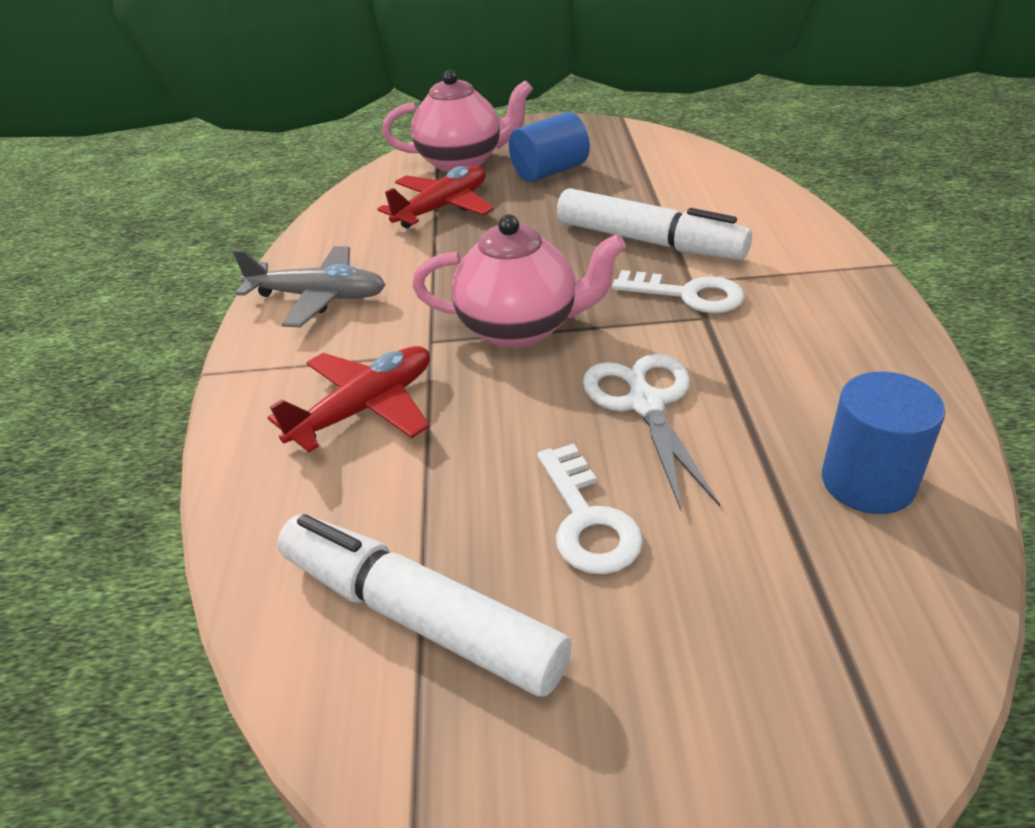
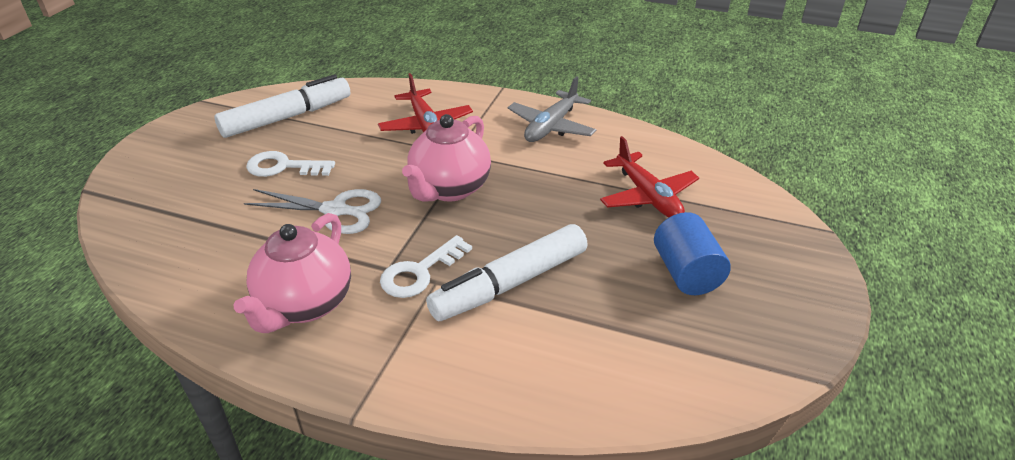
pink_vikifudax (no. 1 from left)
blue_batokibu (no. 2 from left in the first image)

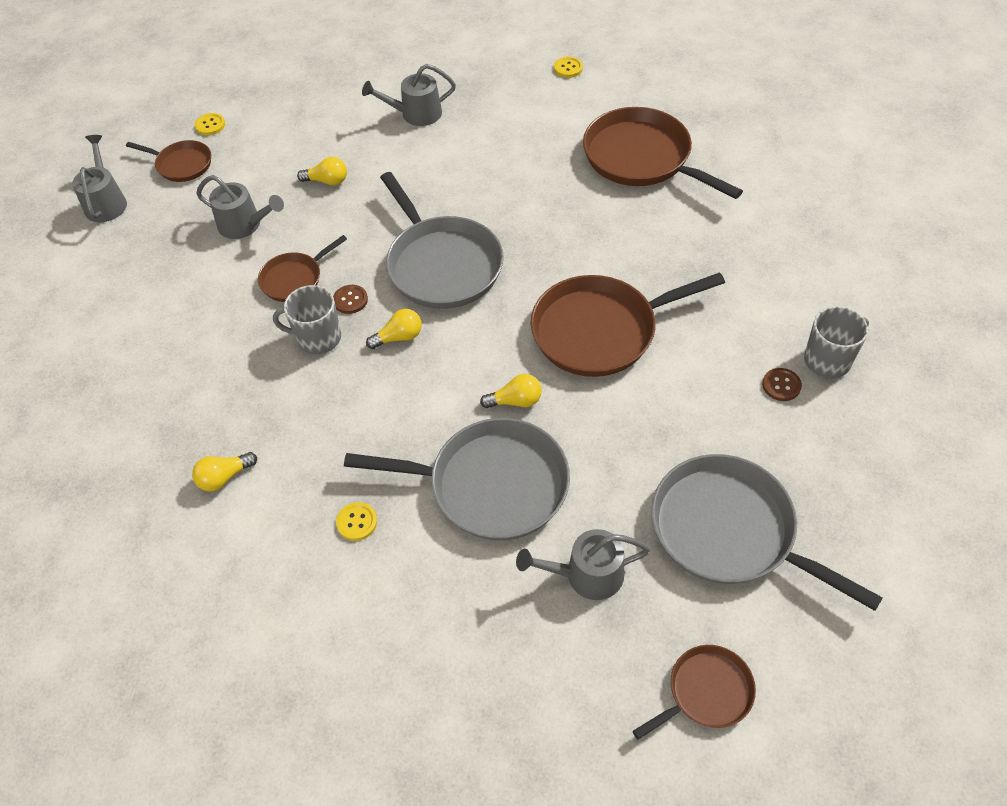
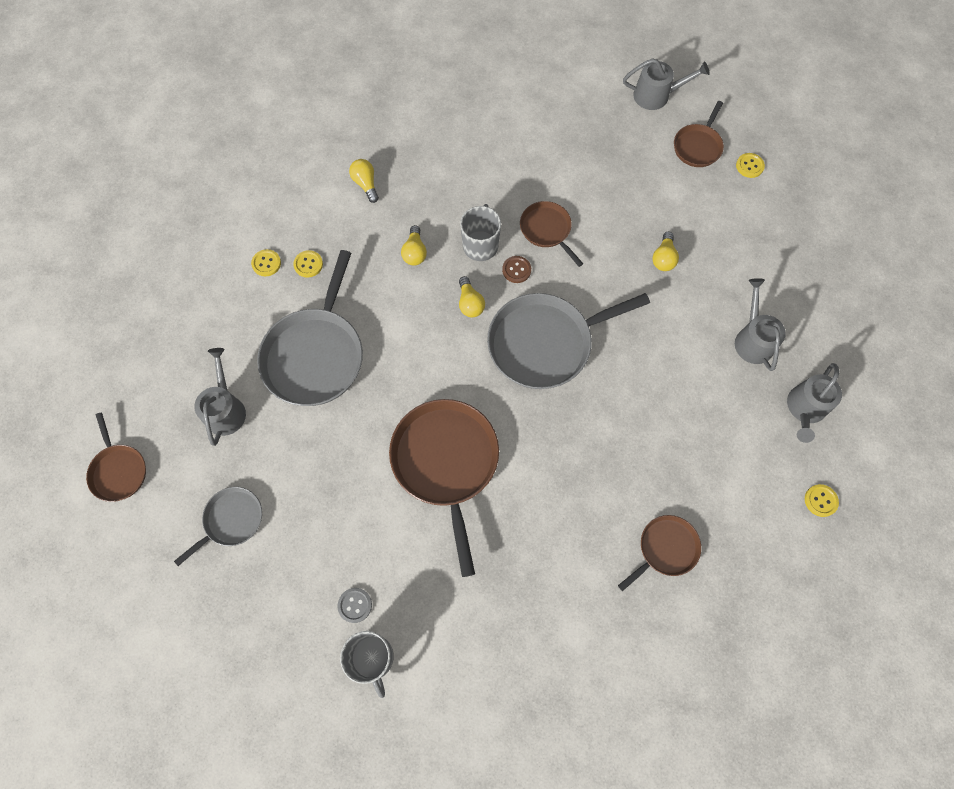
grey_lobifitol (no. 1 from left)
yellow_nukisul (no. 1 from left)
grey_nukisul
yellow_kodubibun (no. 2 from left)
brown_lobifitol (no. 4 from left)
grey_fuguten (no. 4 from left)

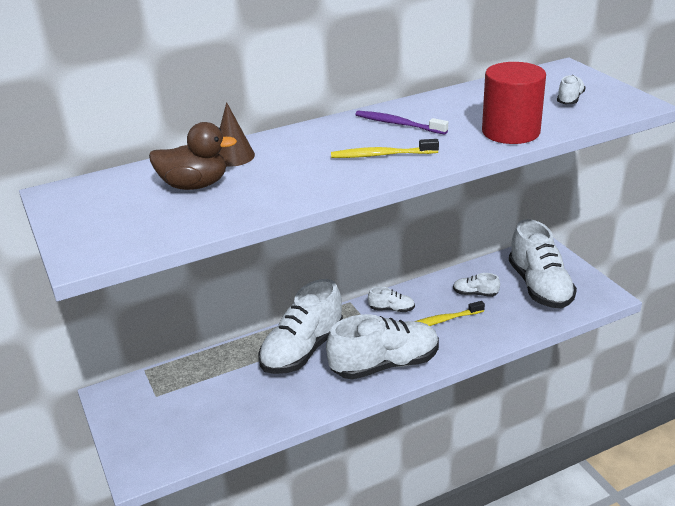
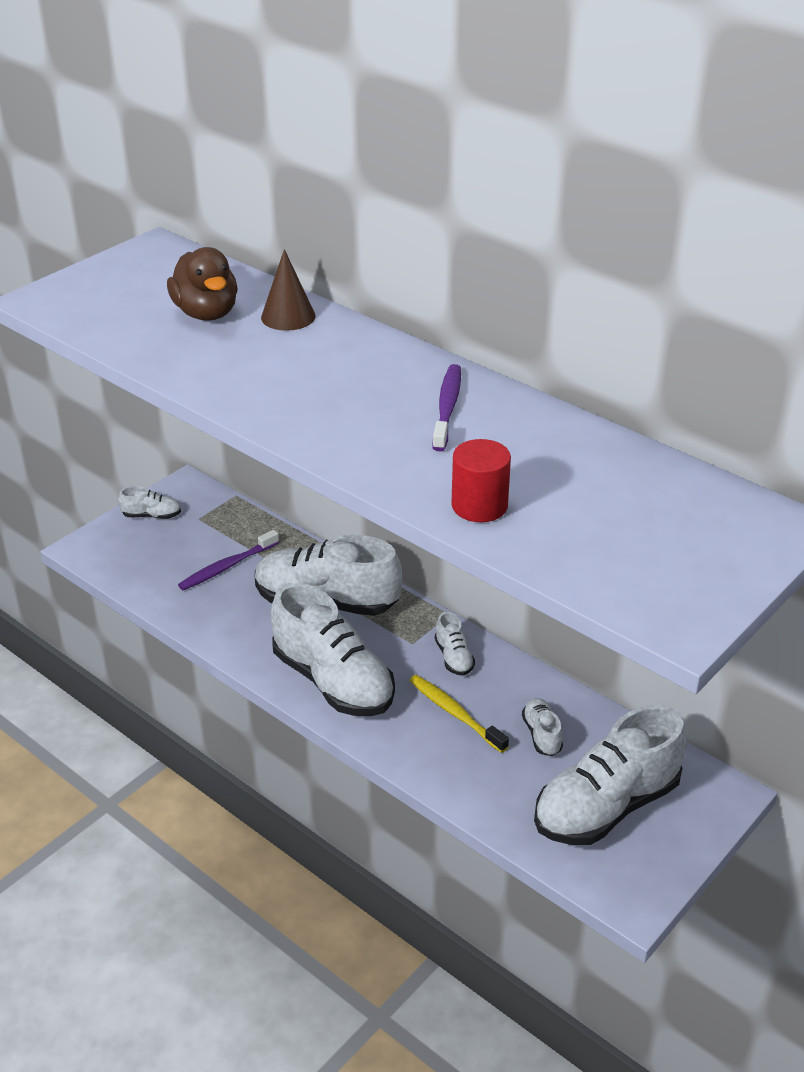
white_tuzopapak (no. 1 from left)
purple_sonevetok (no. 1 from left)
red_batokibu
yellow_sonevetok (no. 1 from left in the first image)

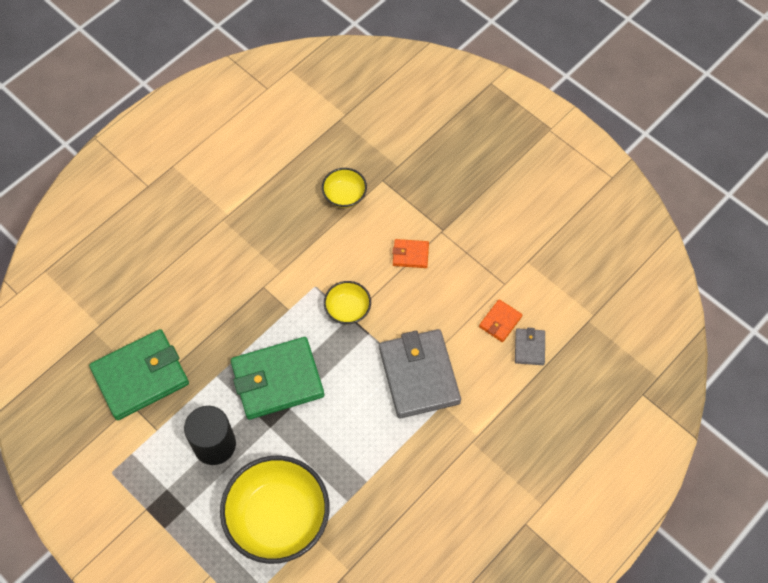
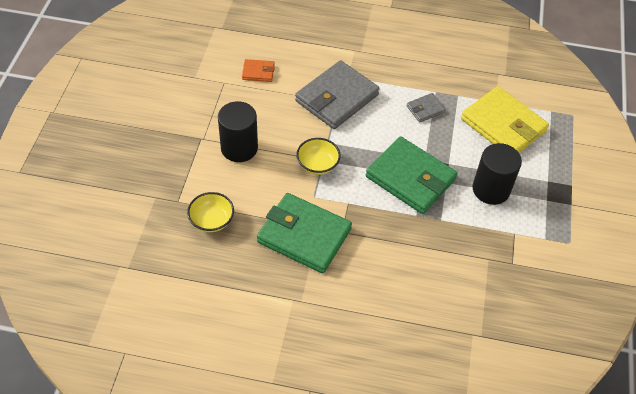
black_batokibu (no. 1 from left)
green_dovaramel (no. 1 from left)
grey_dovaramel (no. 2 from left)
yellow_dovaramel

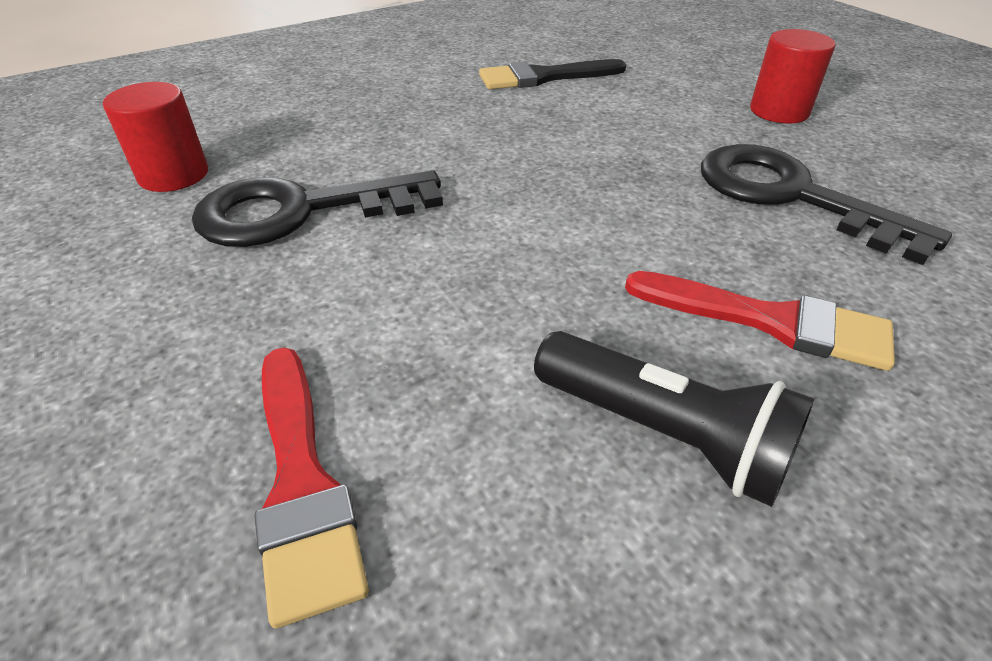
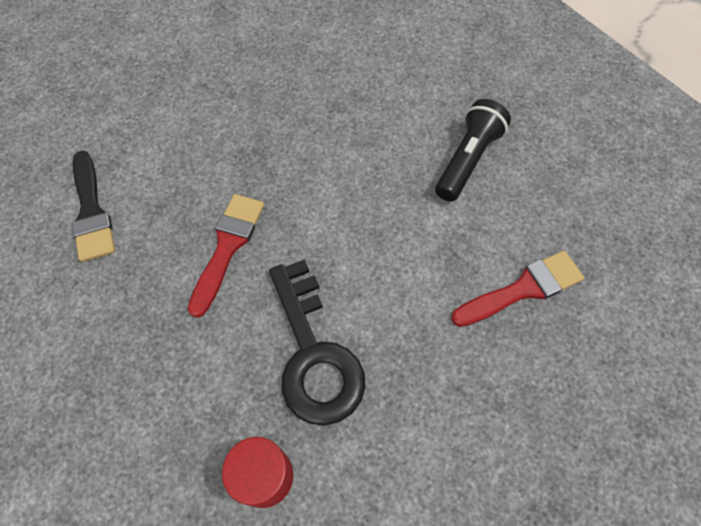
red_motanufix (no. 1 from left)
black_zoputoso (no. 2 from left in the first image)
red_batokibu (no. 2 from left in the first image)

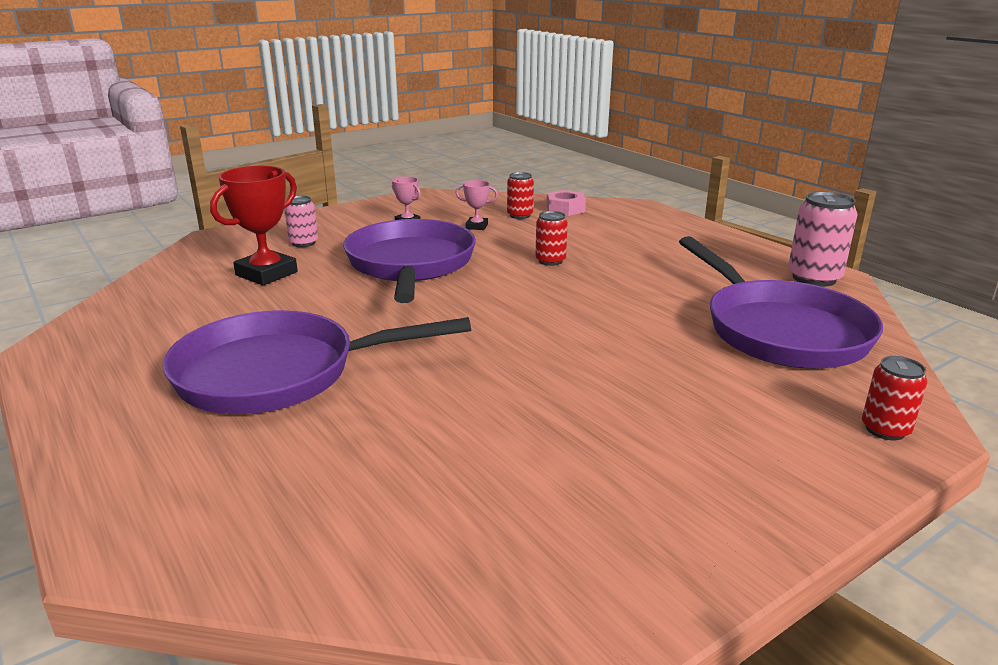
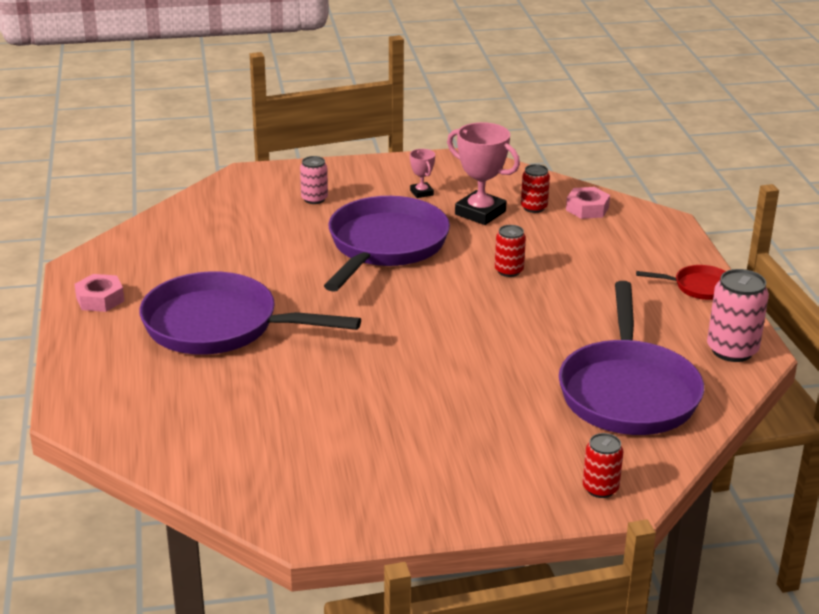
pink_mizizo (no. 1 from left)
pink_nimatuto (no. 2 from left)
red_lobifitol
red_nimatuto

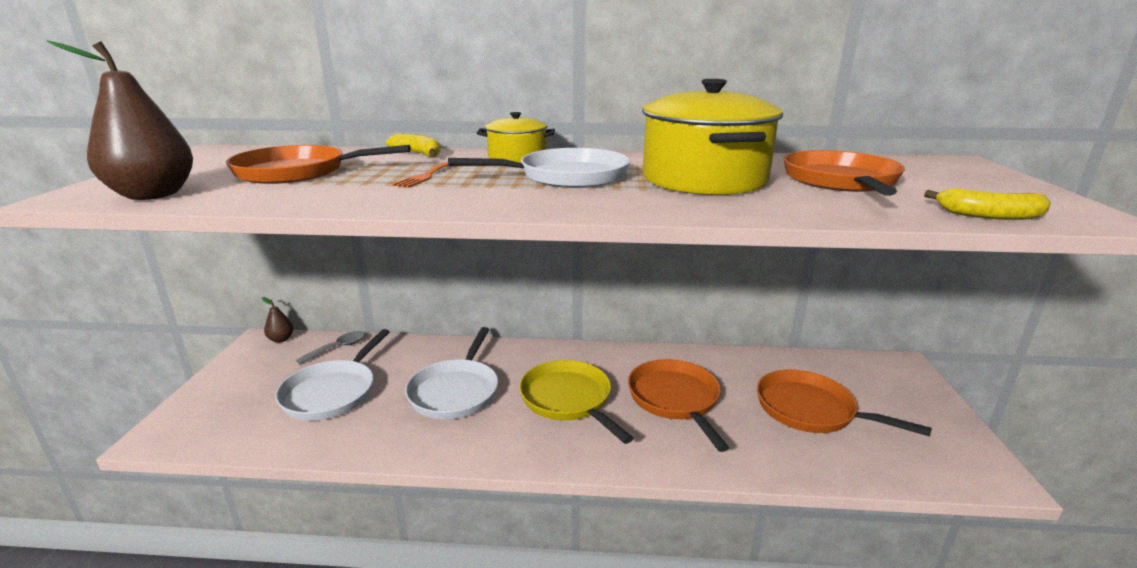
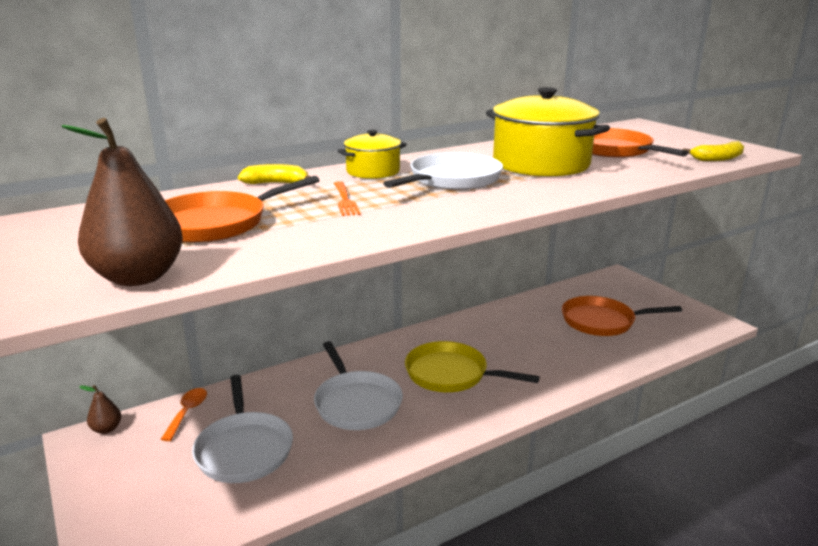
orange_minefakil
orange_lobifitol (no. 2 from left in the first image)

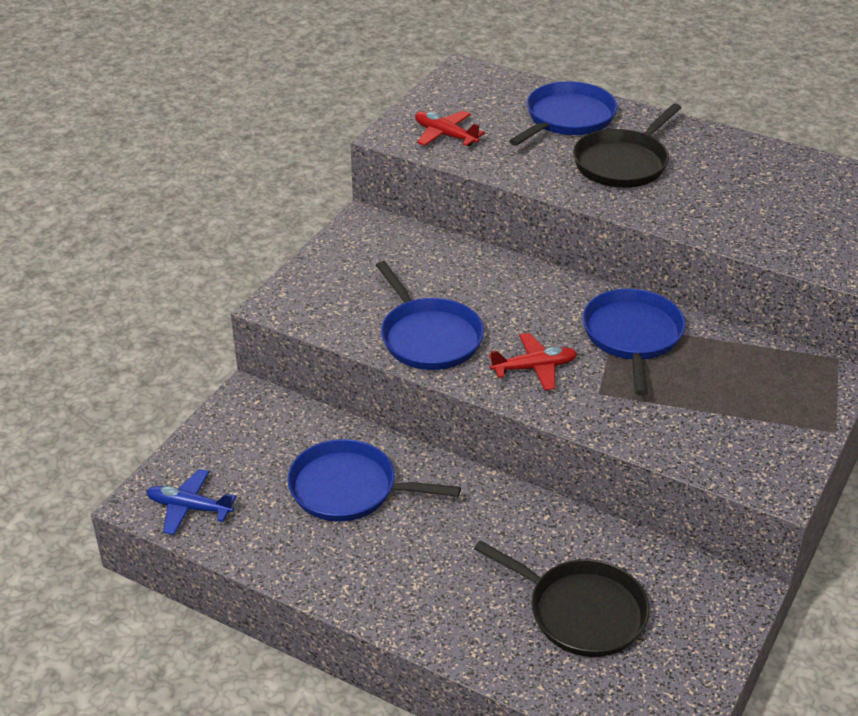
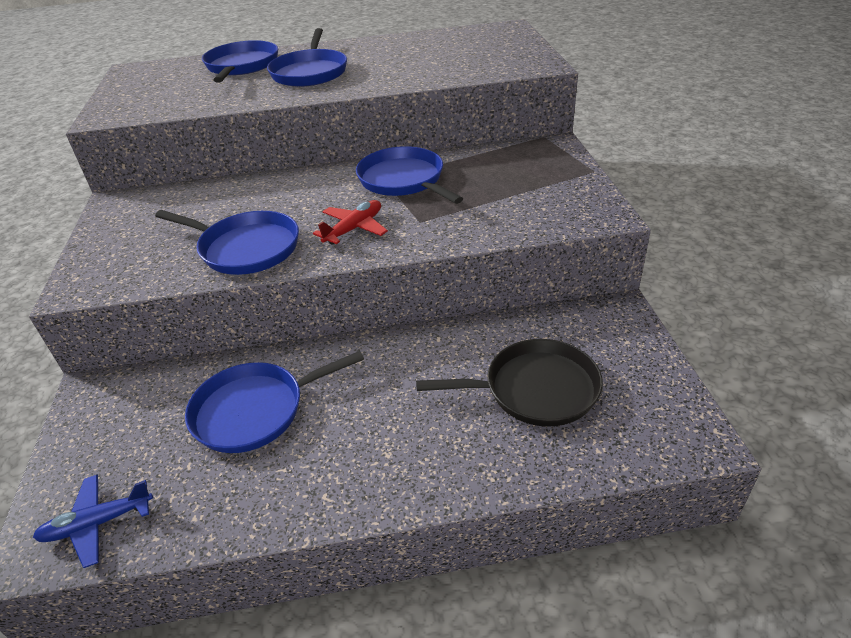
blue_lobifitol (no. 4 from left)
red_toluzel (no. 1 from left in the first image)

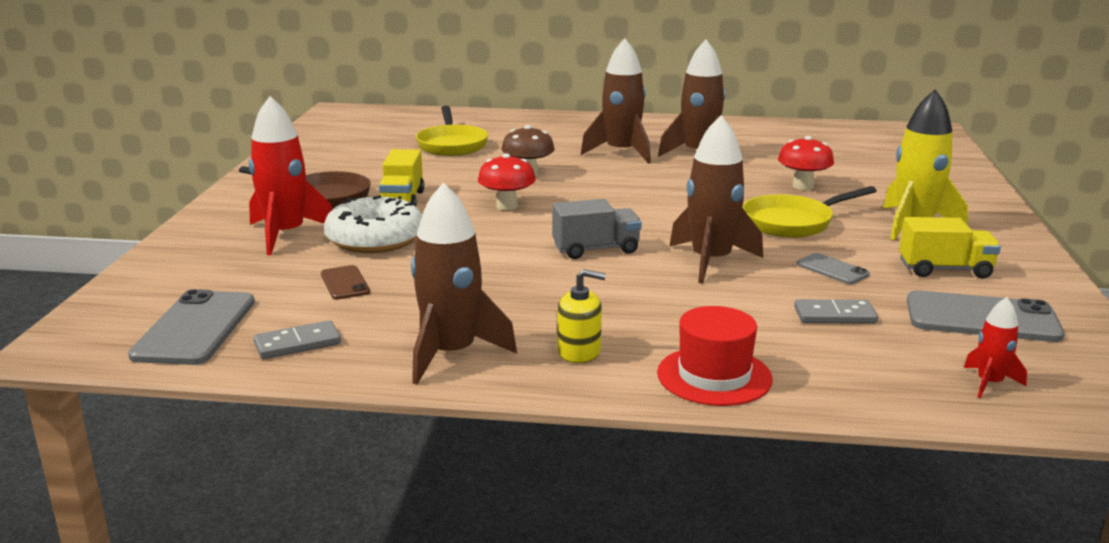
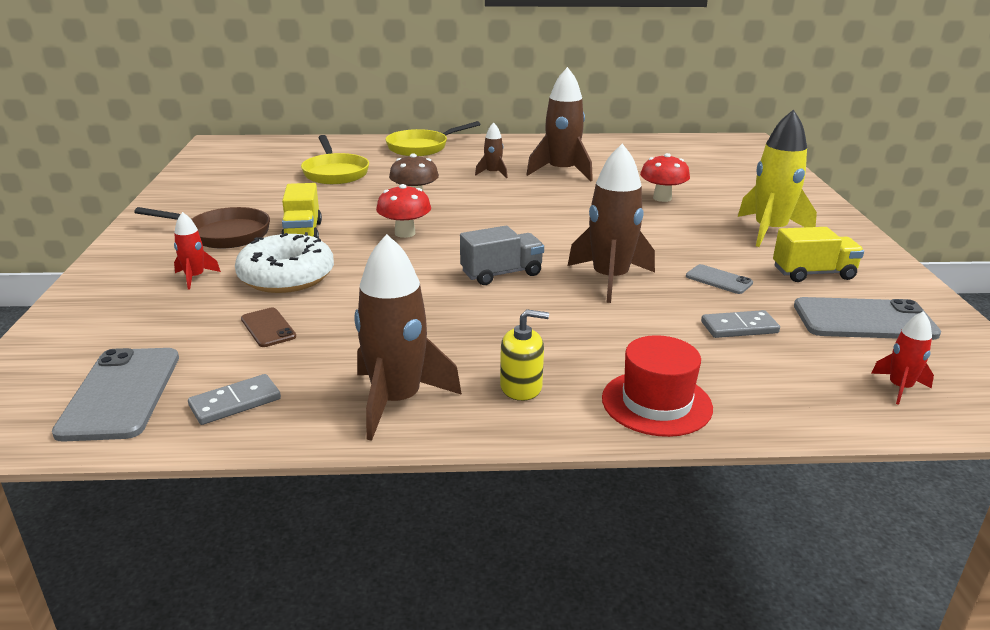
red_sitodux (no. 1 from left)
yellow_lobifitol (no. 2 from left)
brown_sitodux (no. 2 from left)

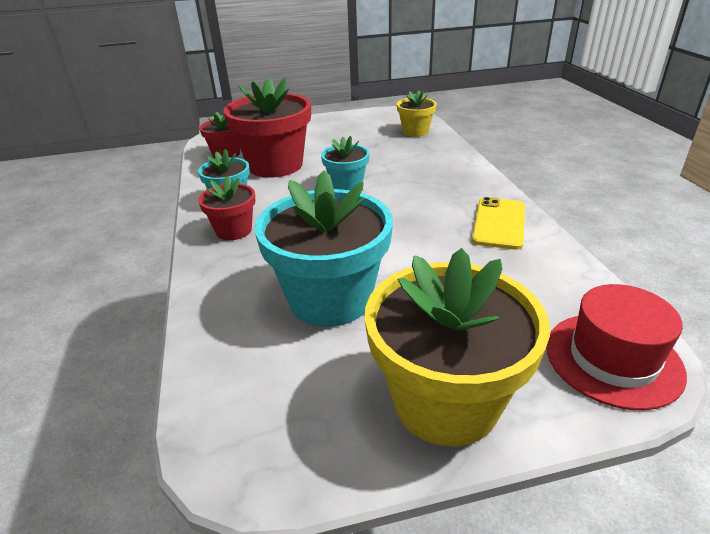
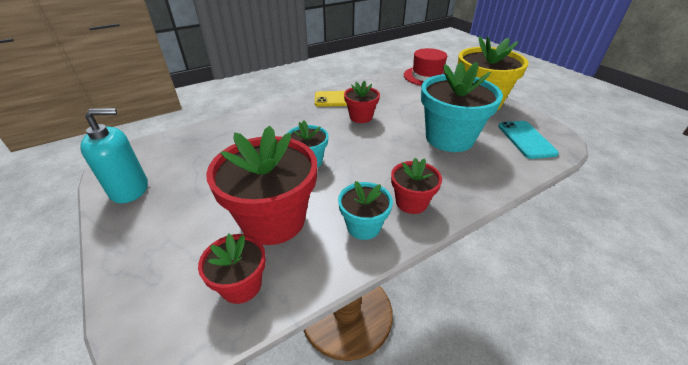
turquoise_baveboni
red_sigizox (no. 3 from left)
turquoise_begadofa
yellow_sigizox (no. 1 from left in the first image)

